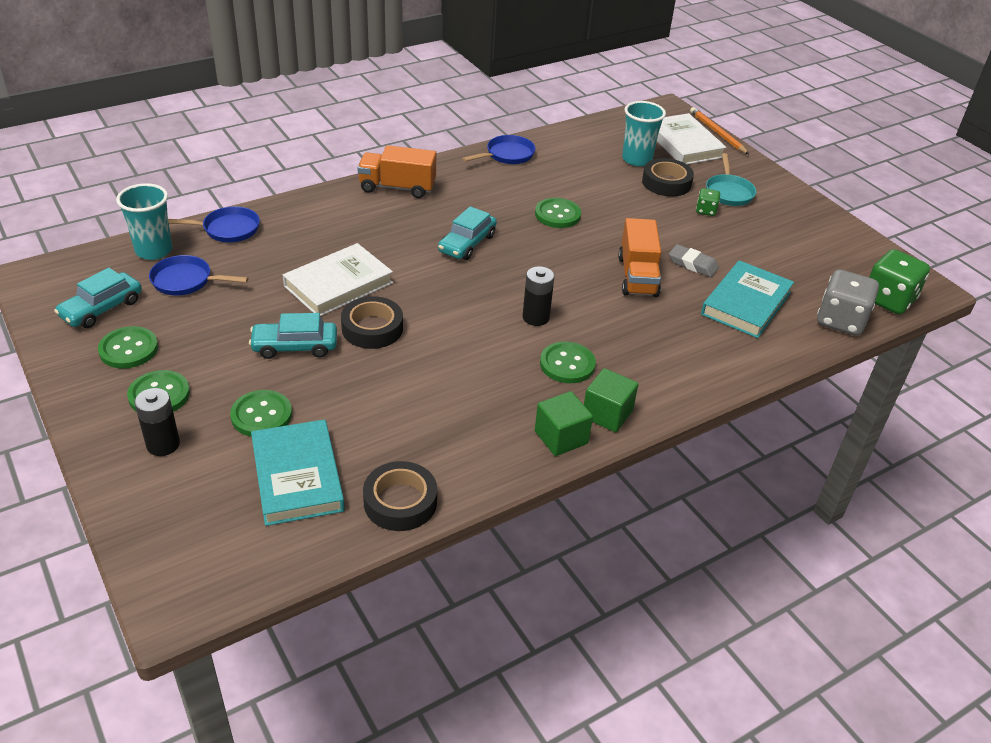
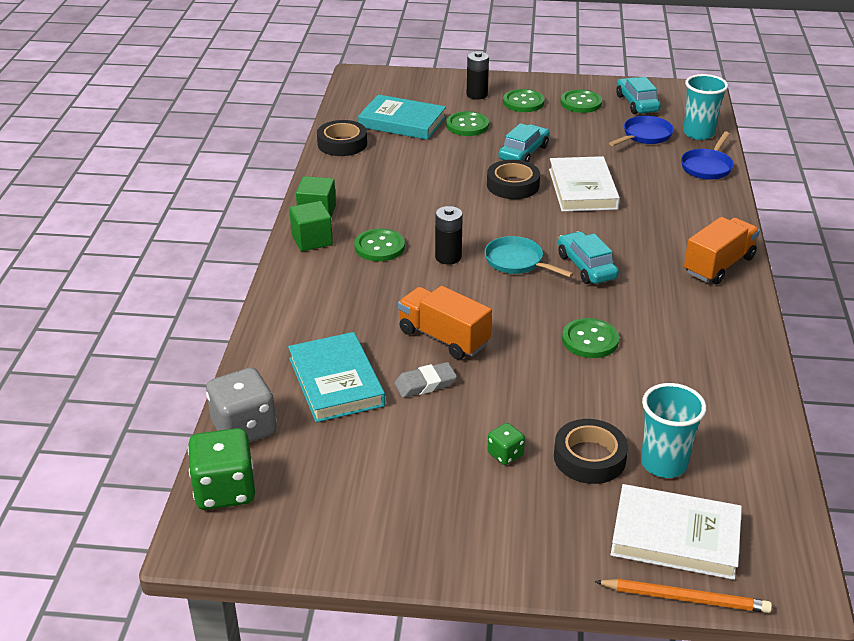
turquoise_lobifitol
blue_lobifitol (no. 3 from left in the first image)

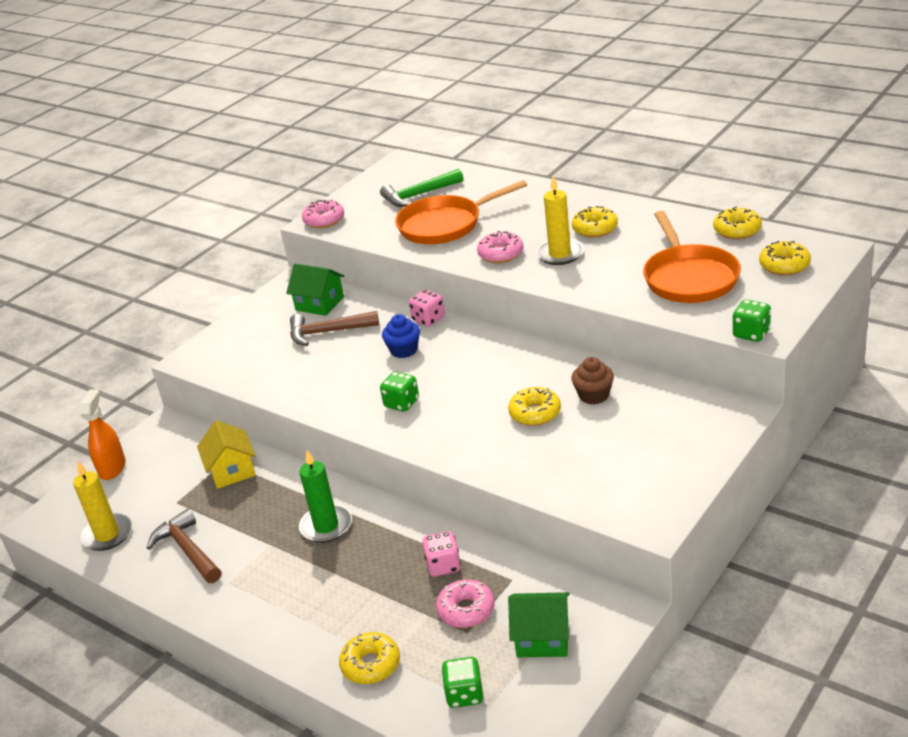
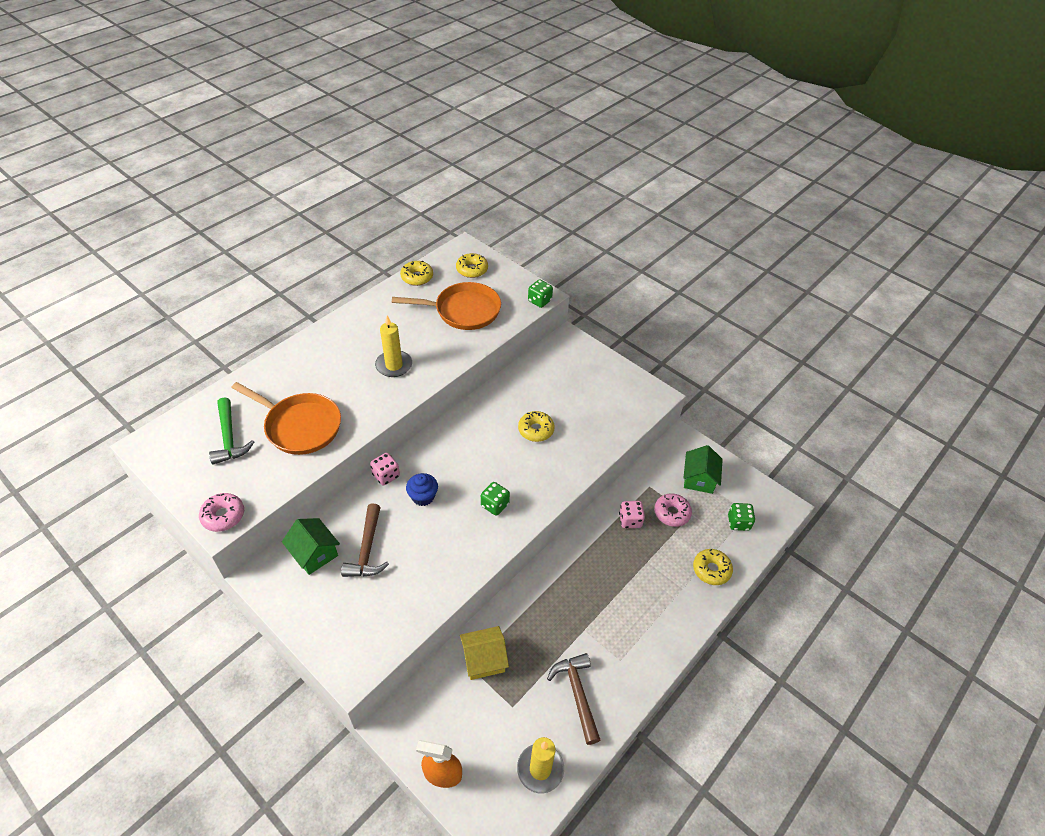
orange_lobifitol (no. 1 from left)
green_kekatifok (no. 1 from left)
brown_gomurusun (no. 2 from left)
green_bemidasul
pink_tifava (no. 3 from left in the first image)
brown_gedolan
yellow_tifava (no. 3 from left in the first image)

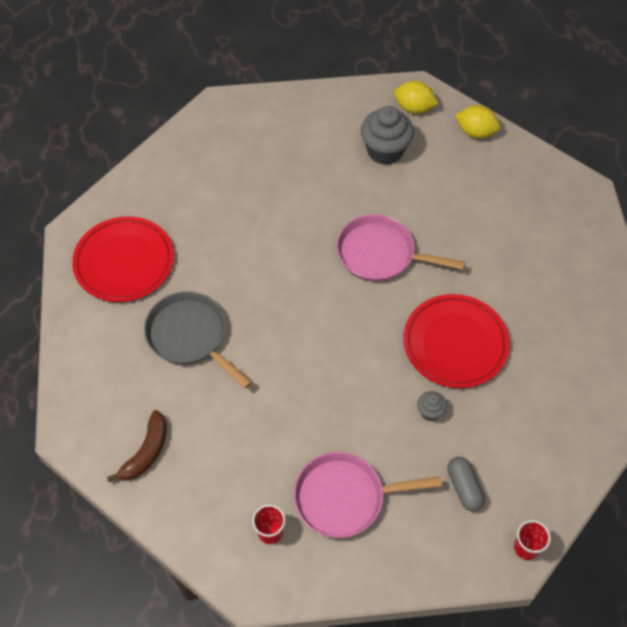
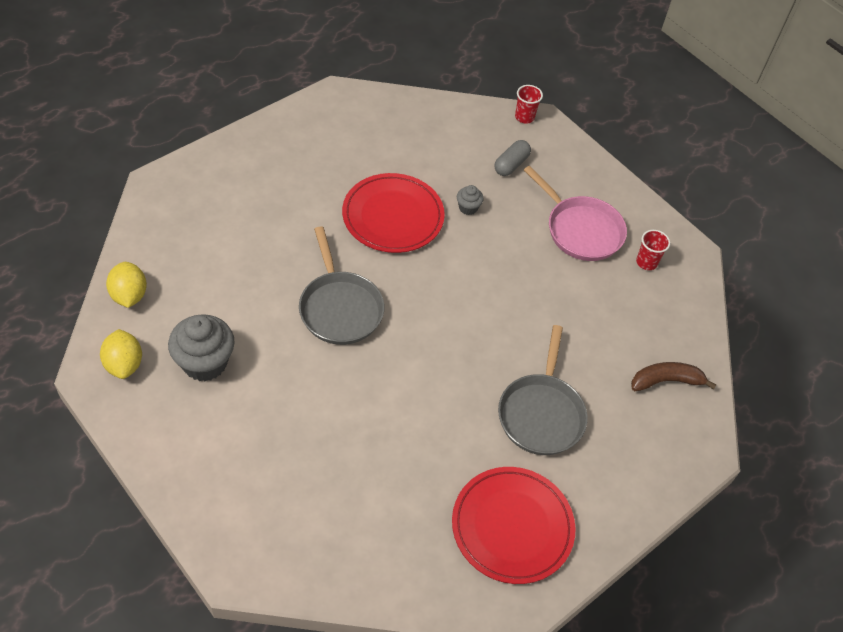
grey_lobifitol (no. 1 from left)

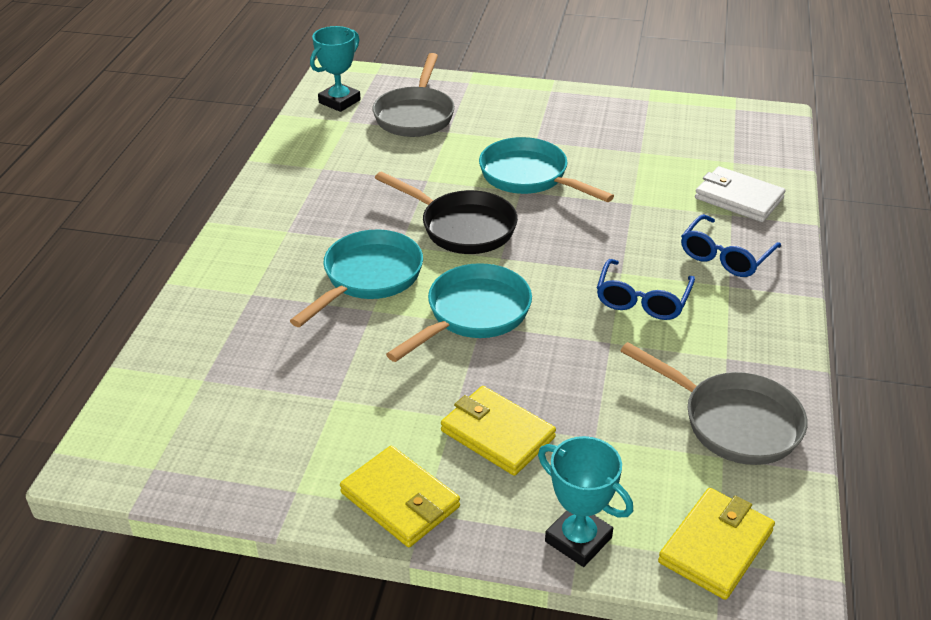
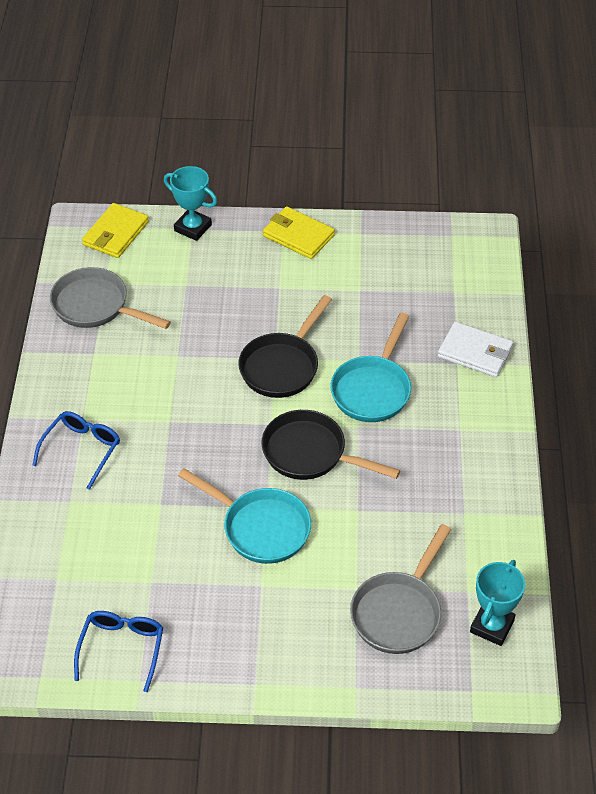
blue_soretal (no. 2 from left)
black_lobifitol (no. 1 from left)
grey_lobifitol (no. 2 from left)
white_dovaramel
yellow_dovaramel (no. 2 from left in the first image)

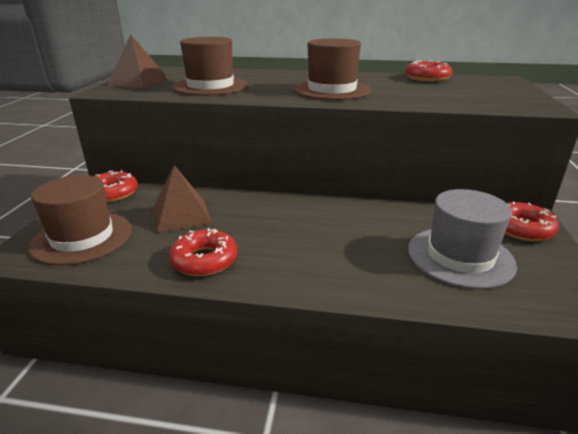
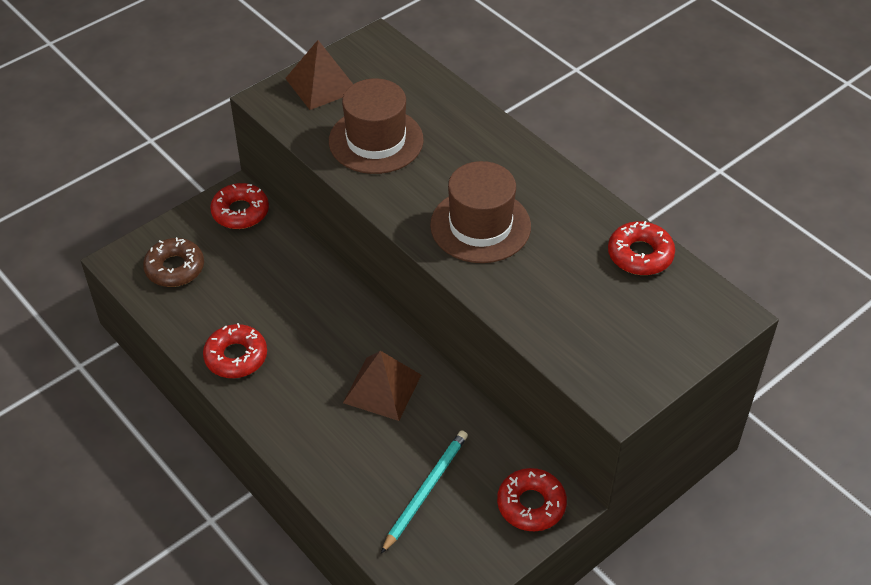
brown_tifava
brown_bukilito (no. 2 from left)
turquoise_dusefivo

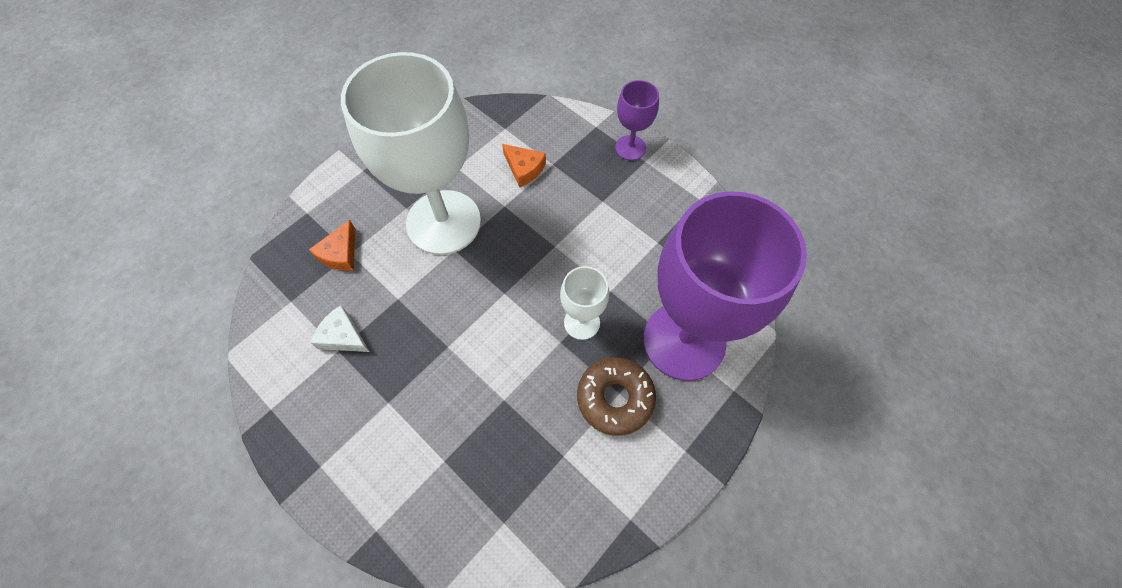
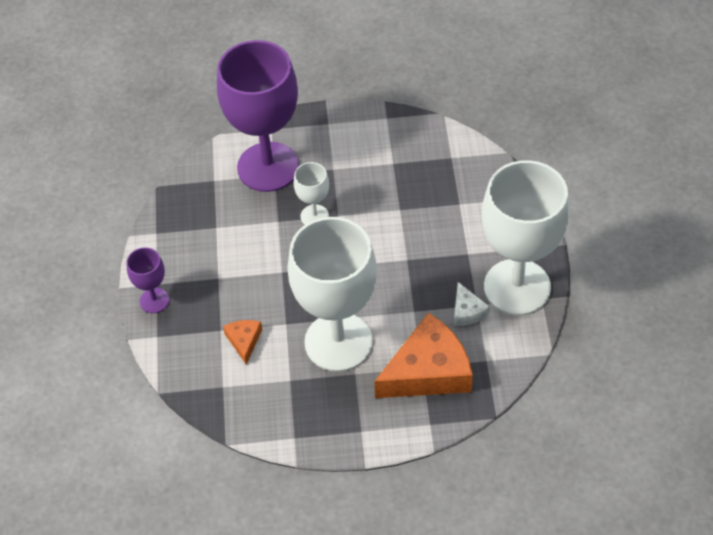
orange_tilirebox (no. 2 from left)
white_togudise (no. 3 from left)
brown_tifava

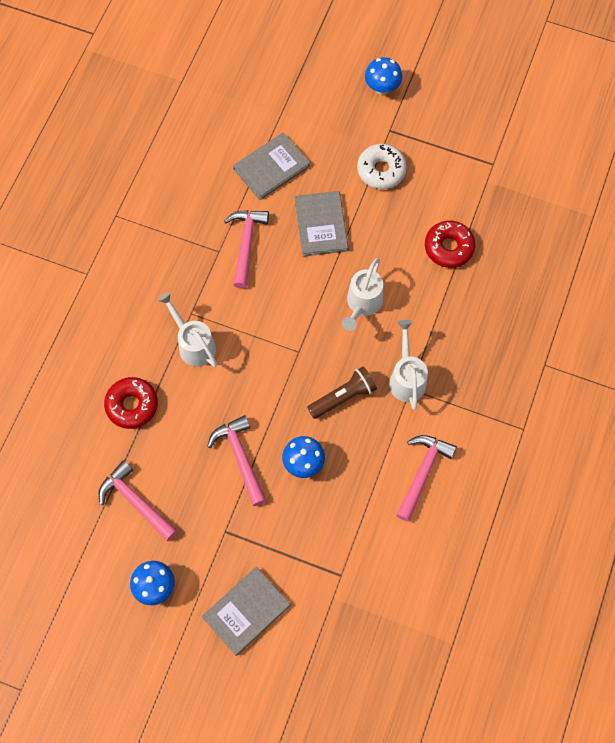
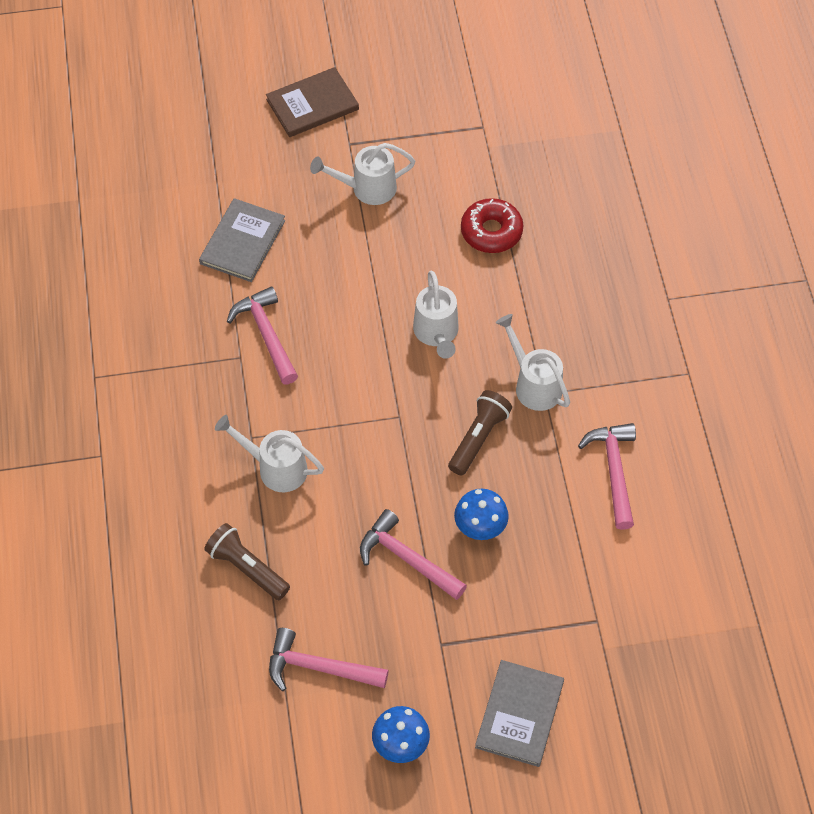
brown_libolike (no. 1 from left)
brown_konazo
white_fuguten (no. 2 from left)
grey_konazo (no. 3 from left in the first image)

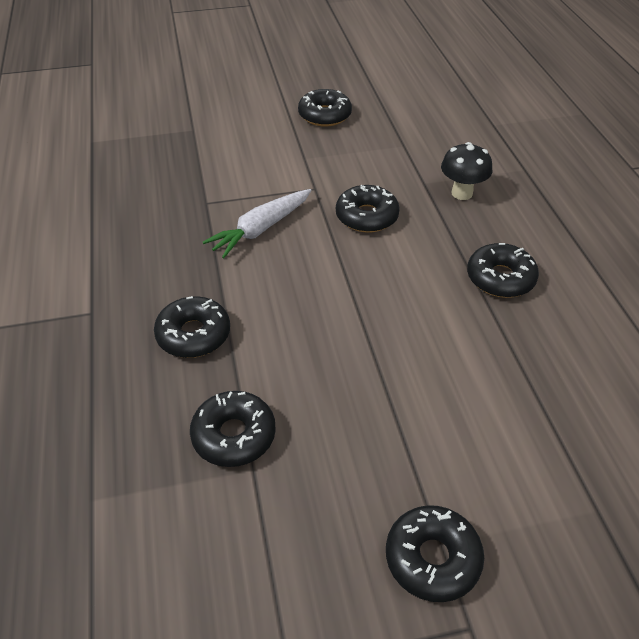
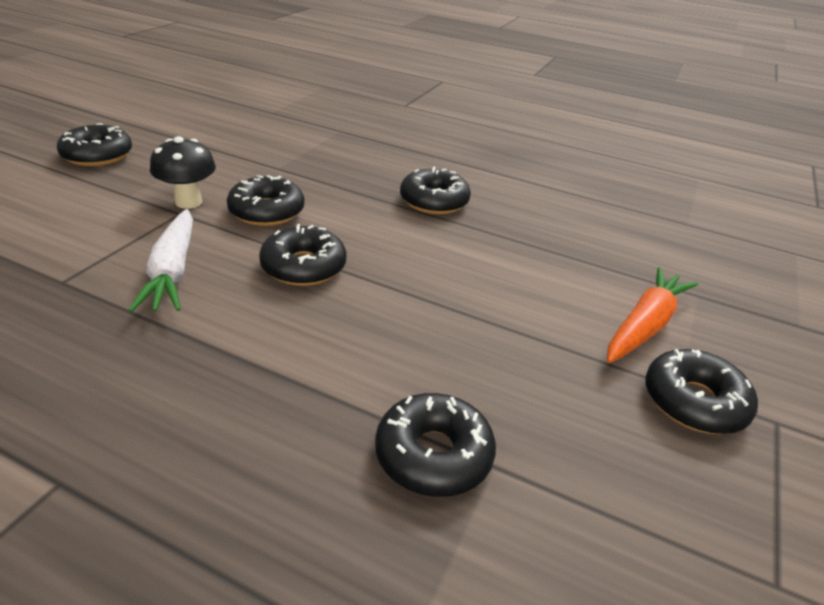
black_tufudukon
black_tifava (no. 3 from left)
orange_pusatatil

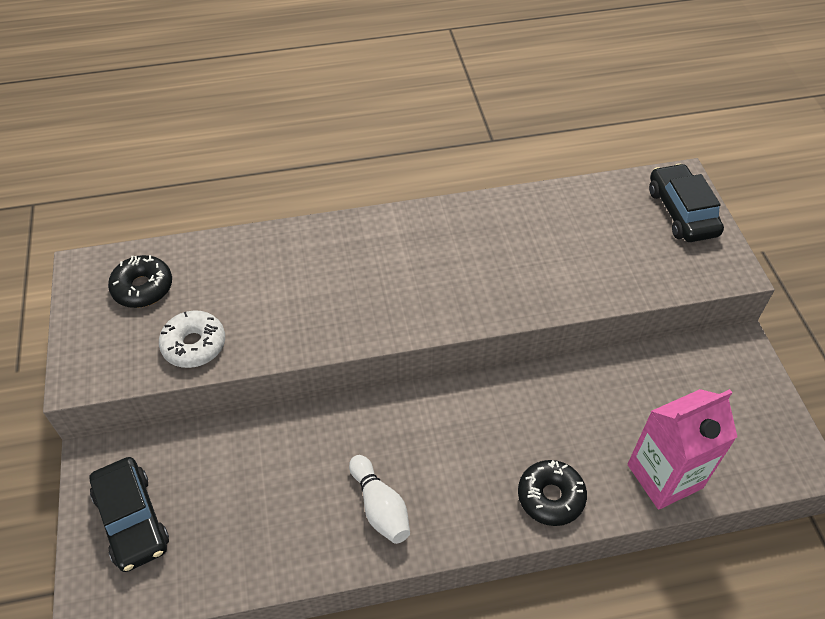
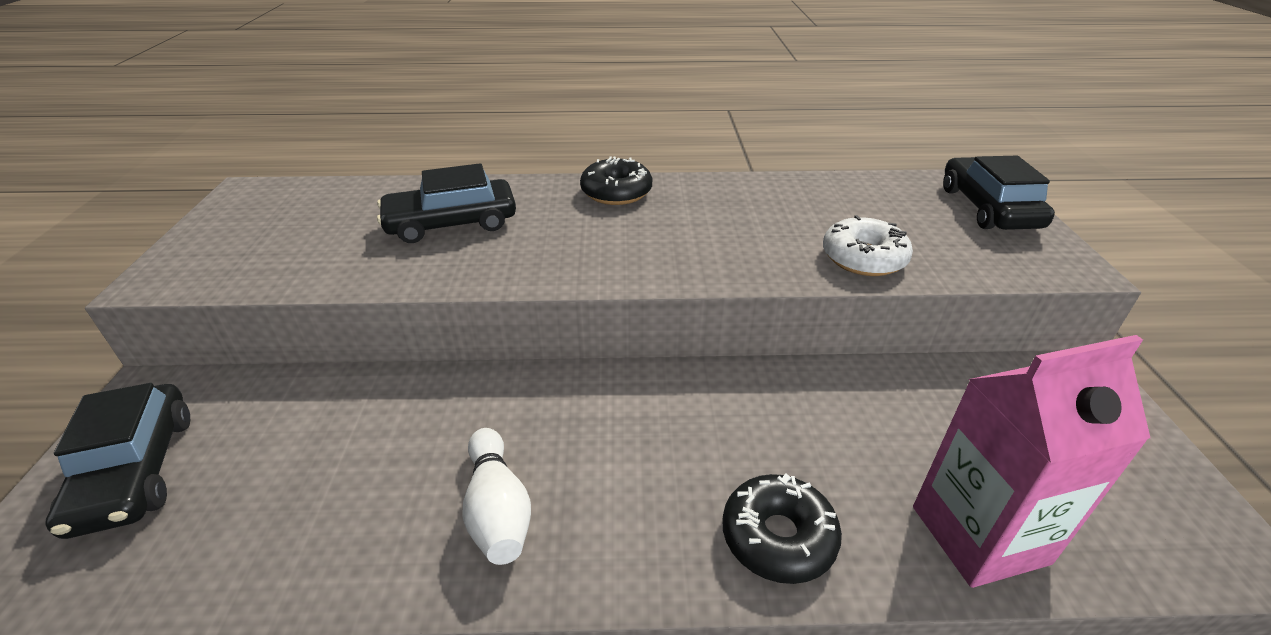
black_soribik (no. 2 from left)
black_tifava (no. 1 from left)
white_tifava

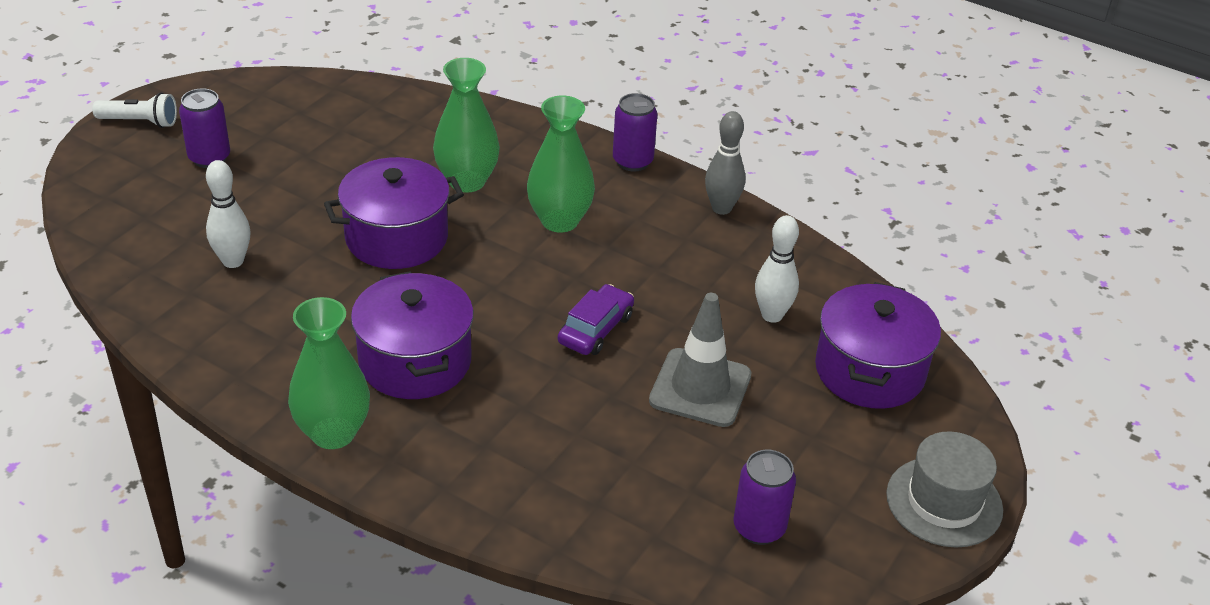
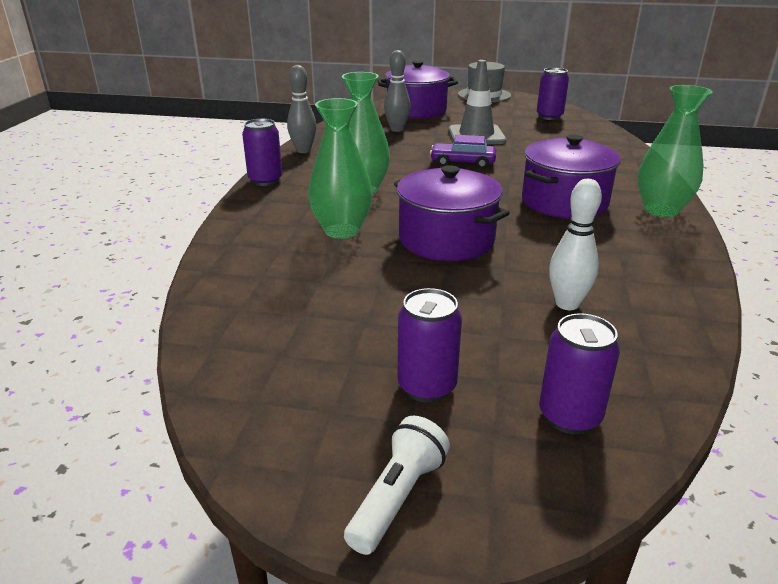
white_libolike
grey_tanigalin (no. 2 from left)
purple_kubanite (no. 4 from left)

